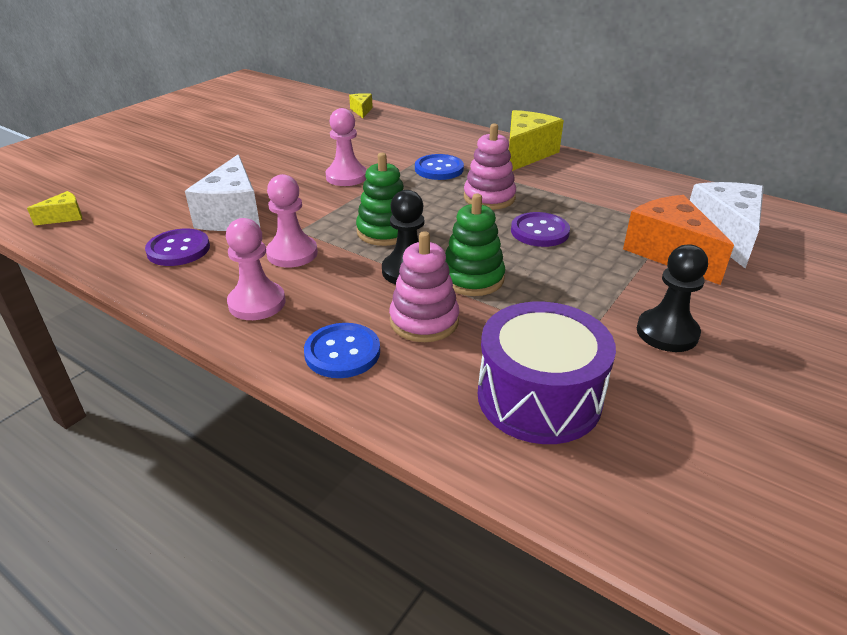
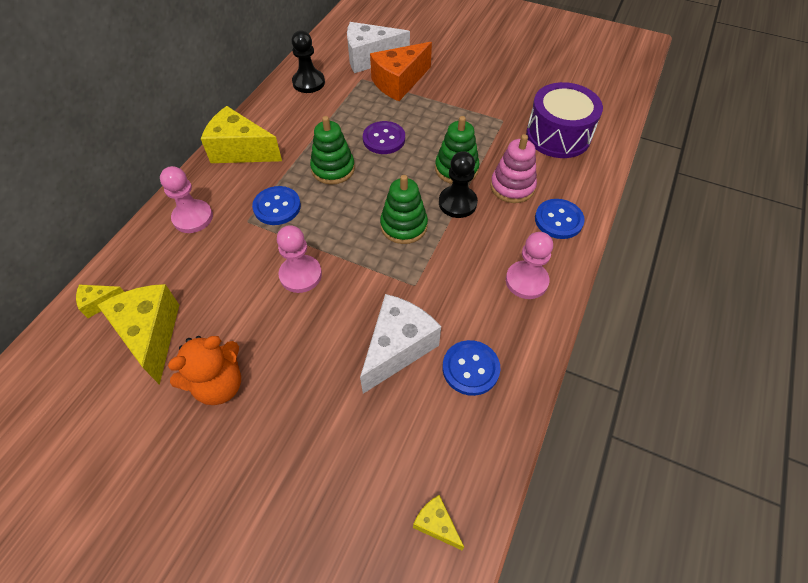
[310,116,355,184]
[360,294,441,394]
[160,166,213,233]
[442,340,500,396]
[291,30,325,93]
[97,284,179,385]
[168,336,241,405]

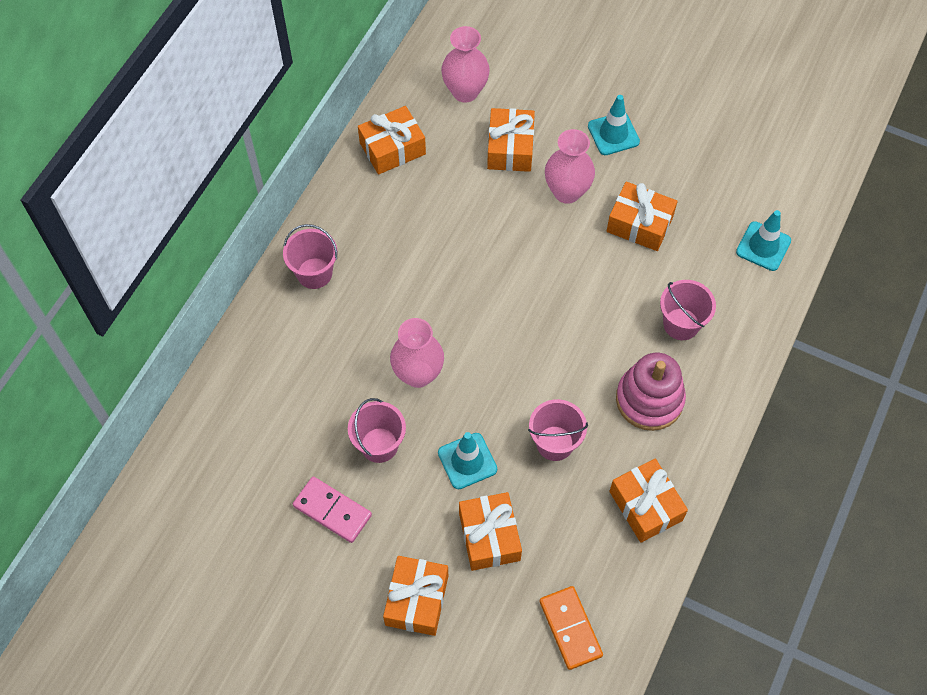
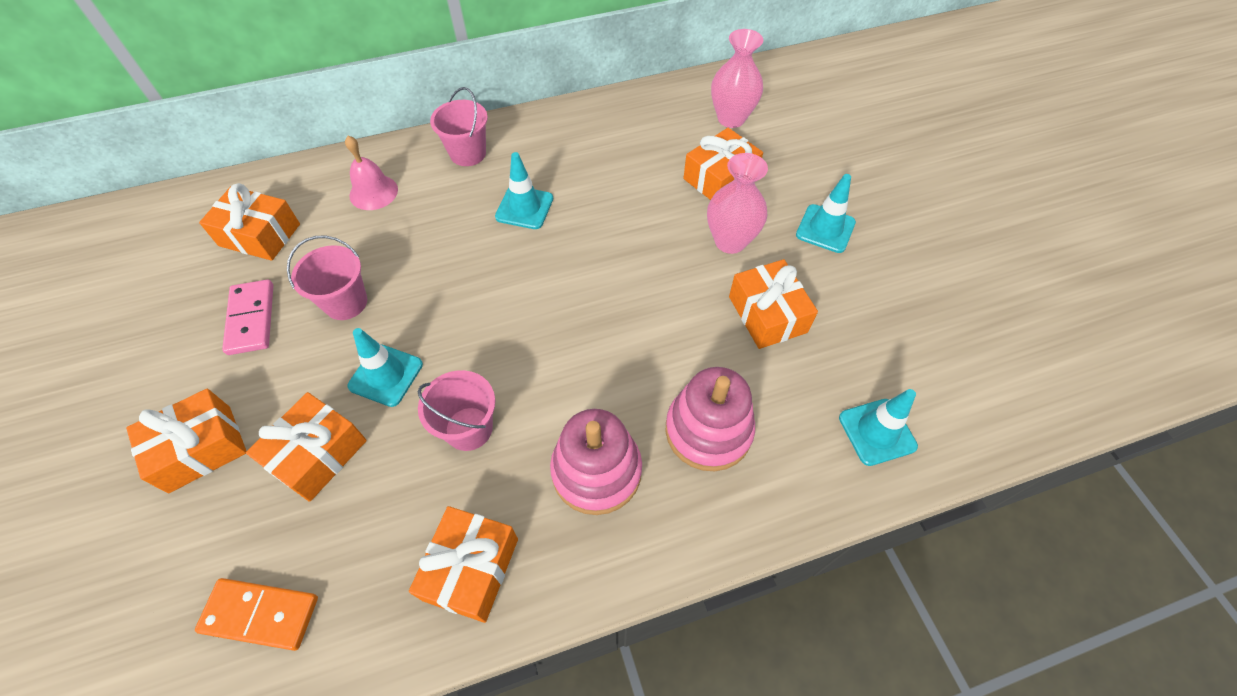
[199,183,300,261]
[665,367,755,471]
[390,318,444,388] (first image)
[195,578,318,651]
[345,136,398,210]
[495,152,553,229]

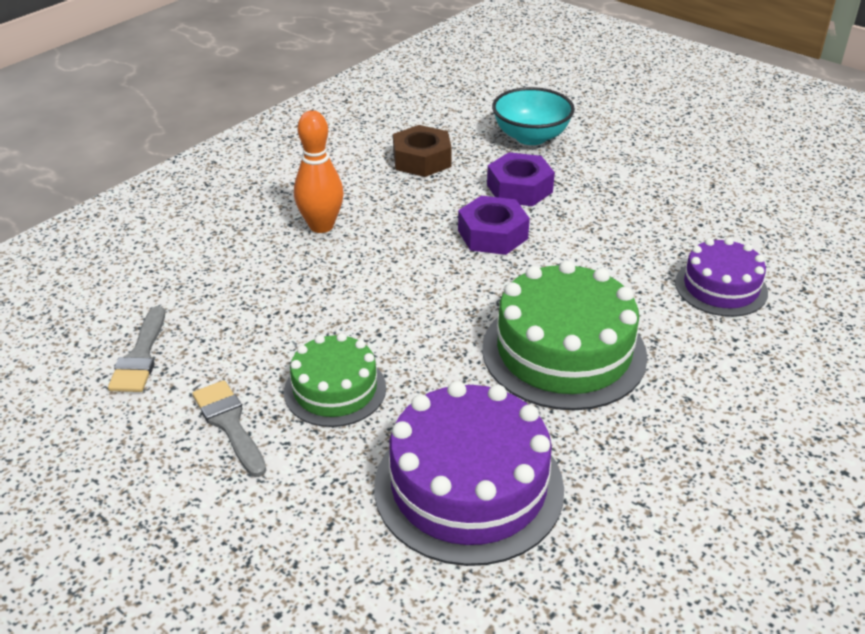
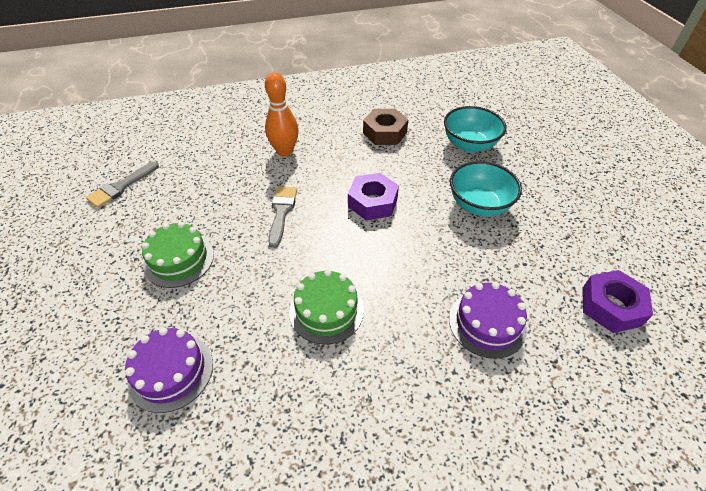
[582,270,653,333]
[289,269,364,344]
[268,186,297,248]
[125,327,213,413]
[450,161,522,216]

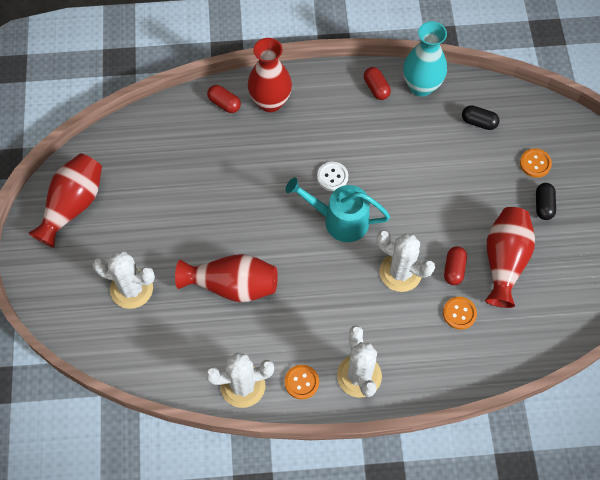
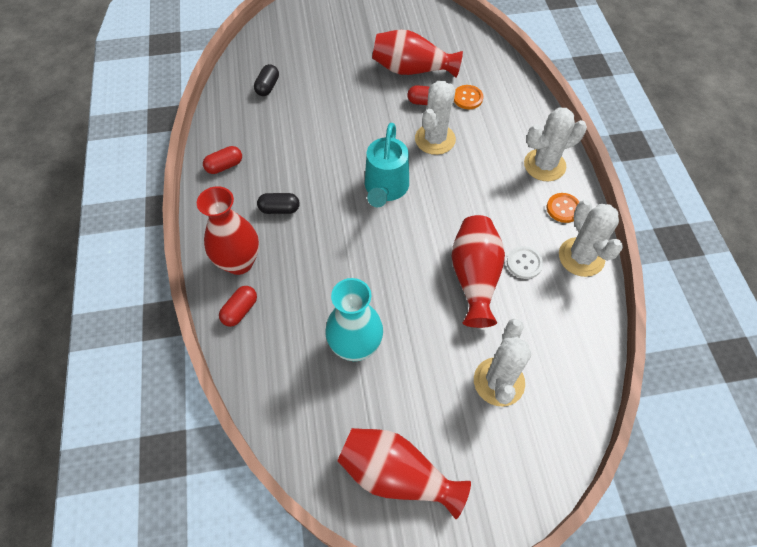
[325,278,383,361]
[520,148,552,178] (first image)
[507,246,543,279]
[257,193,300,214]

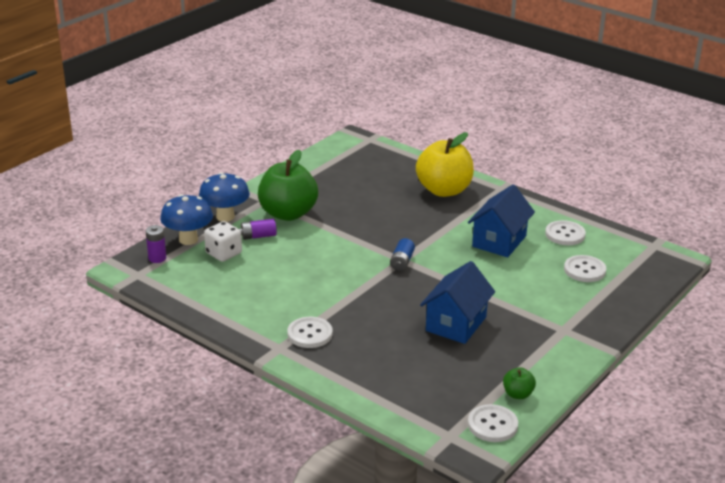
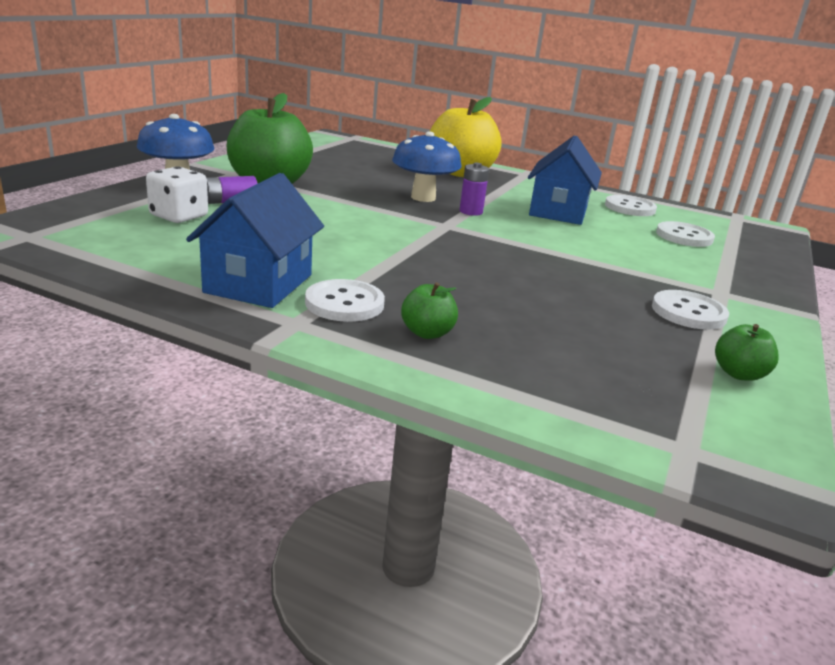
[392,132,461,202]
[459,162,489,216]
[390,238,415,271] (first image)
[186,173,324,308]
[652,290,729,330]
[401,282,458,339]

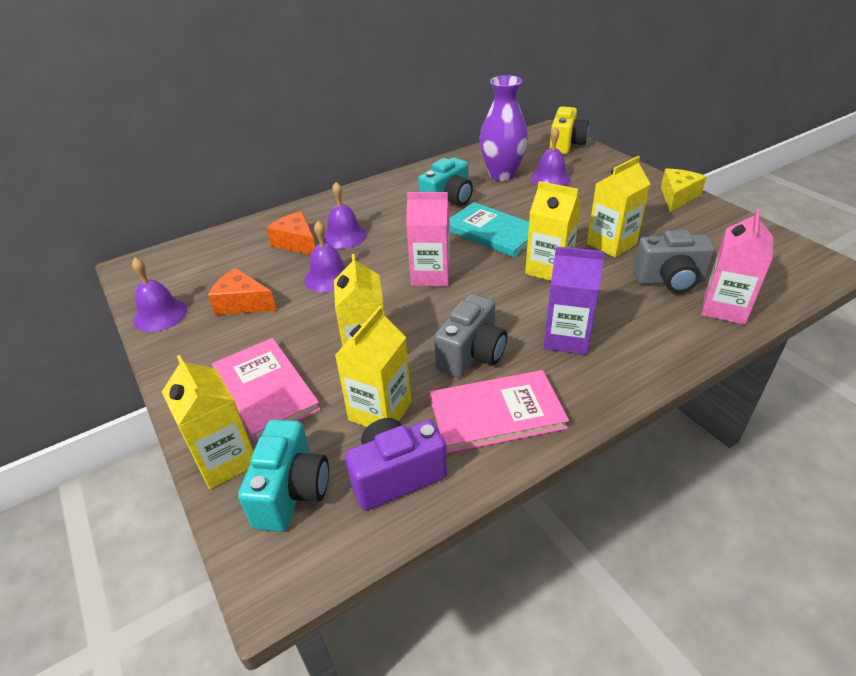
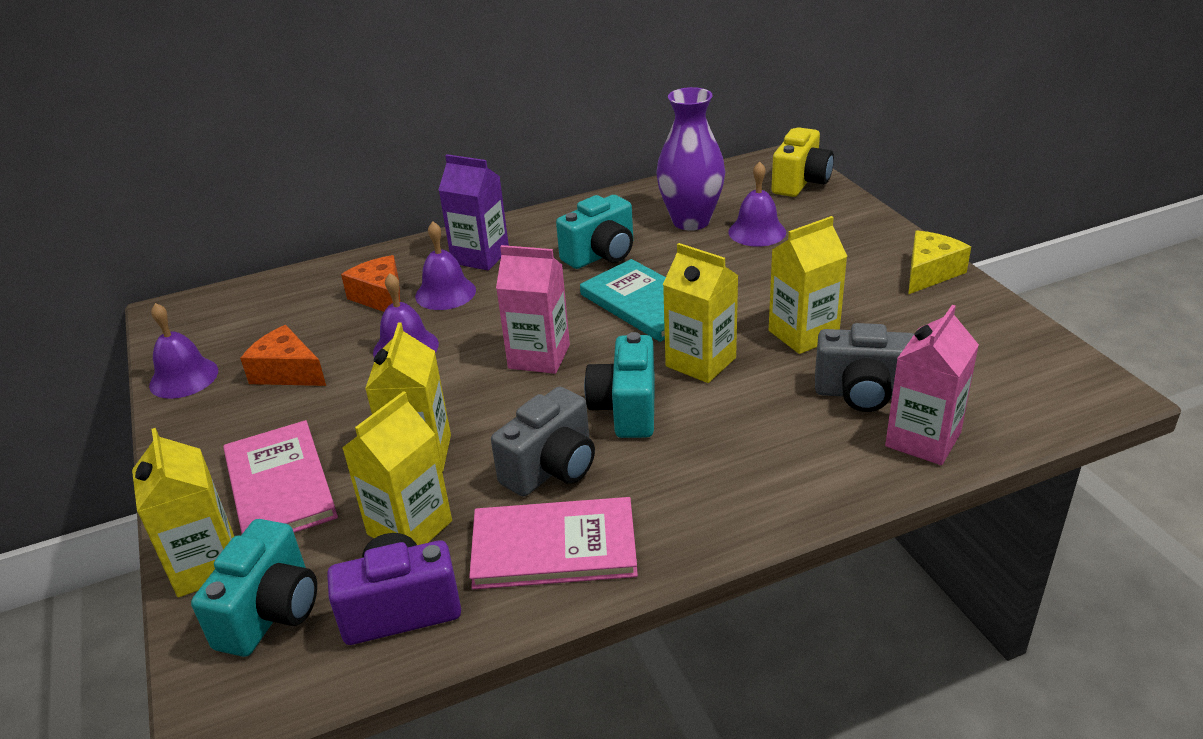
[439,154,509,270]
[584,332,655,438]

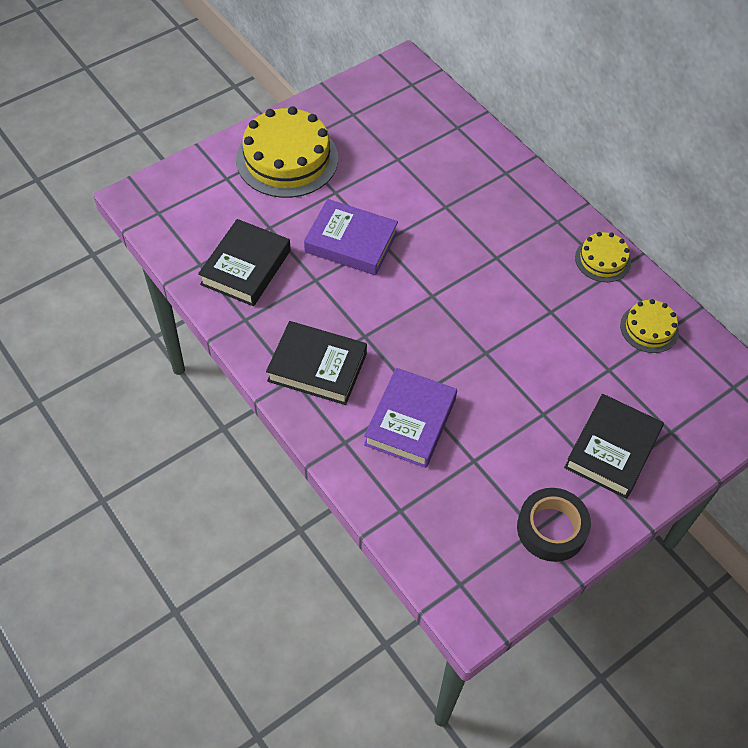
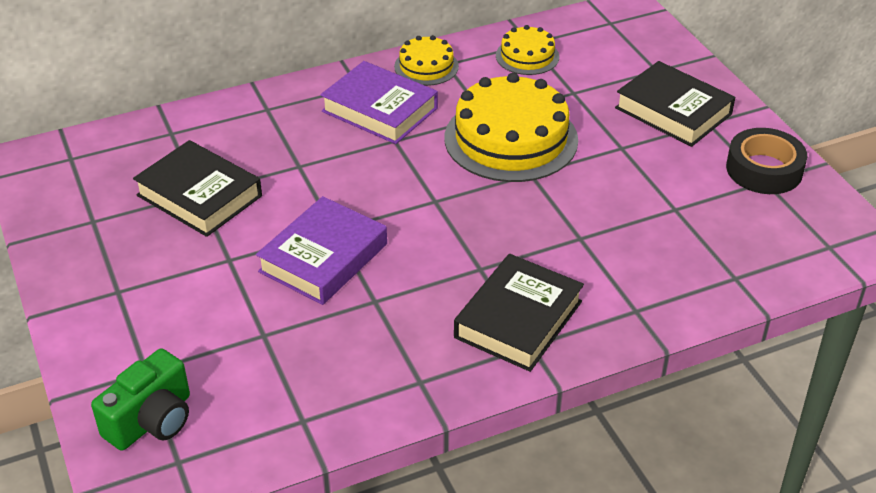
[444,73,578,182]
[133,140,262,237]
[320,61,438,144]
[91,349,190,451]

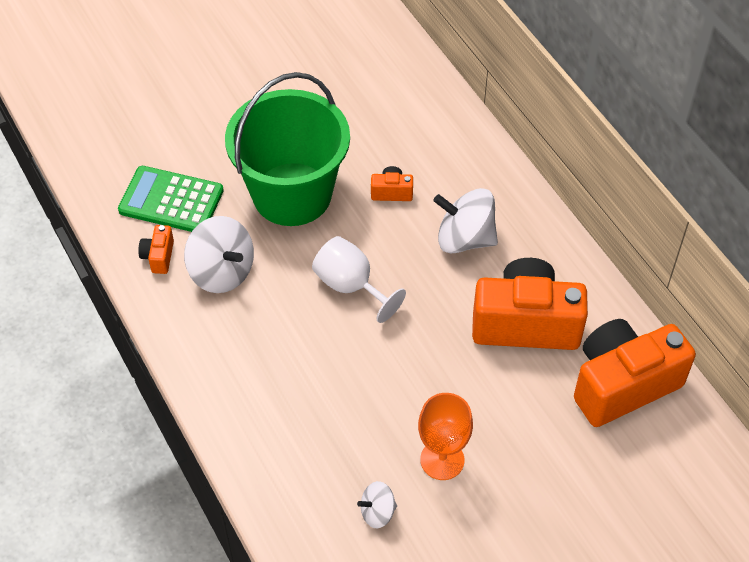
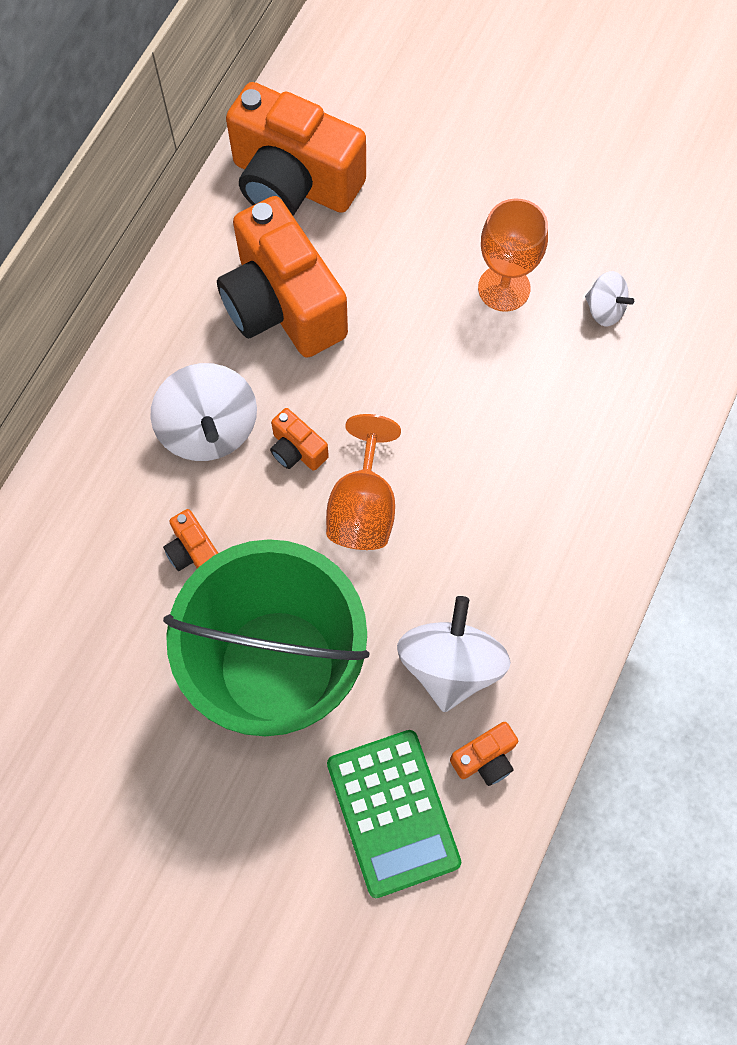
[326,414,401,550]
[270,408,329,471]

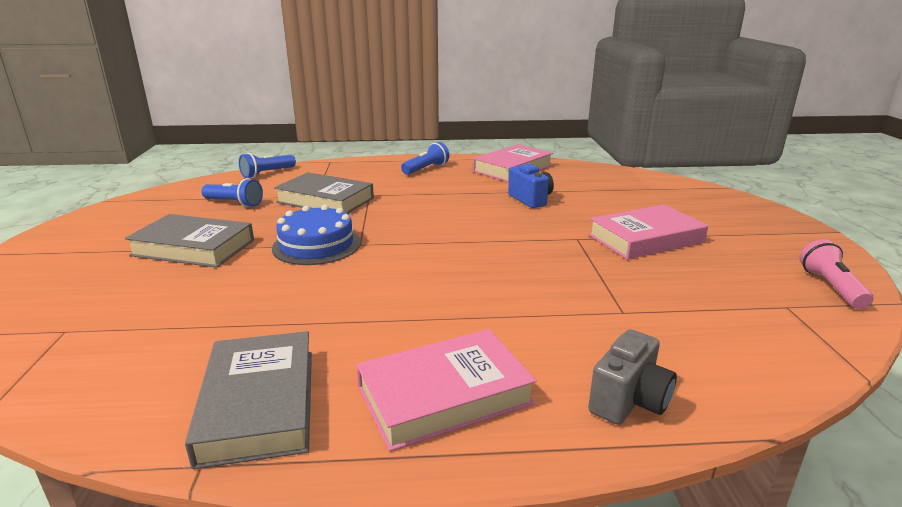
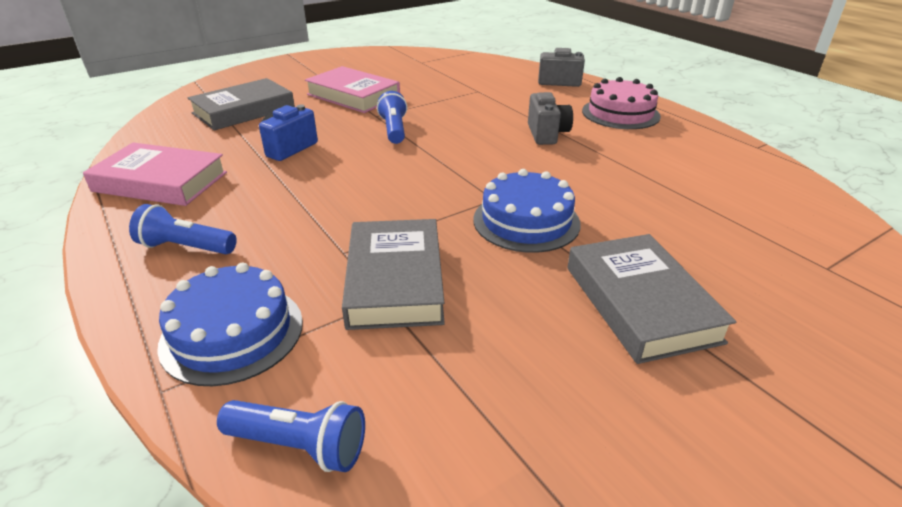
[377,91,407,144]
[800,239,873,309] (first image)
[582,77,661,129]
[187,78,295,130]
[528,92,573,145]
[157,263,303,386]

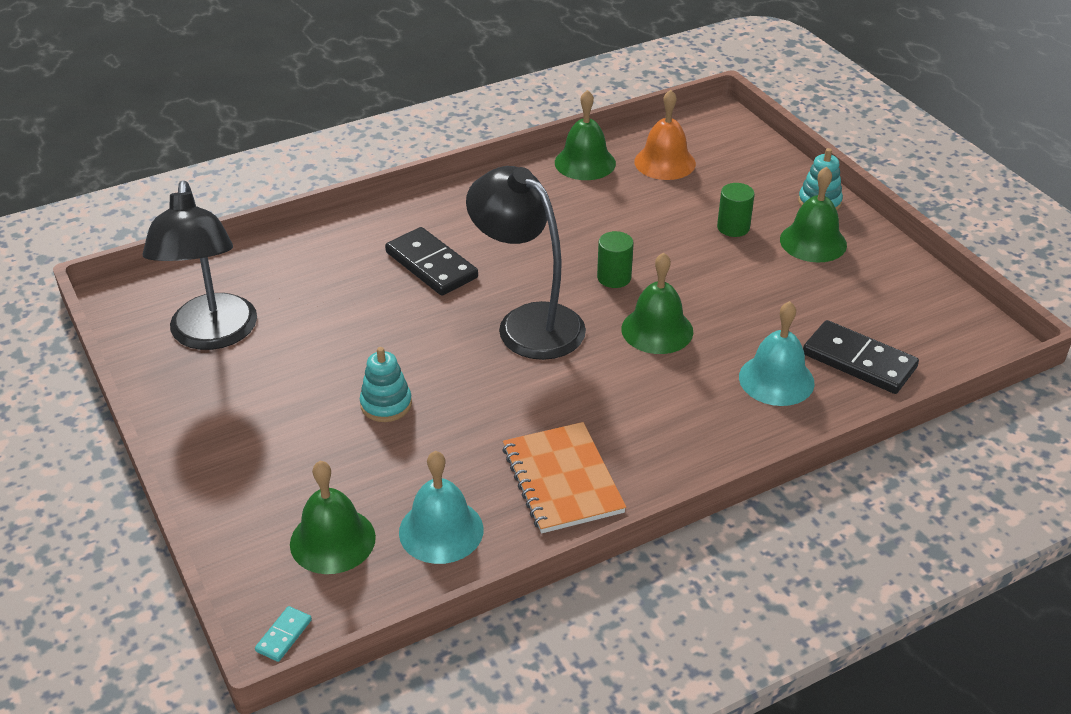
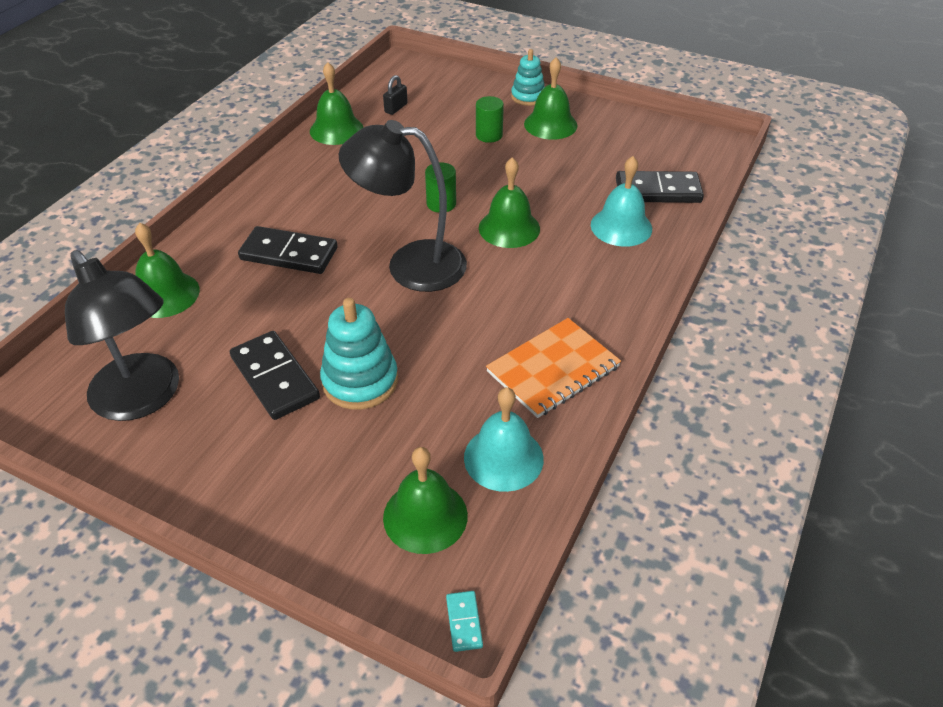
[383,75,408,115]
[320,298,398,410]
[486,318,621,418]
[135,223,200,318]
[230,331,320,420]

